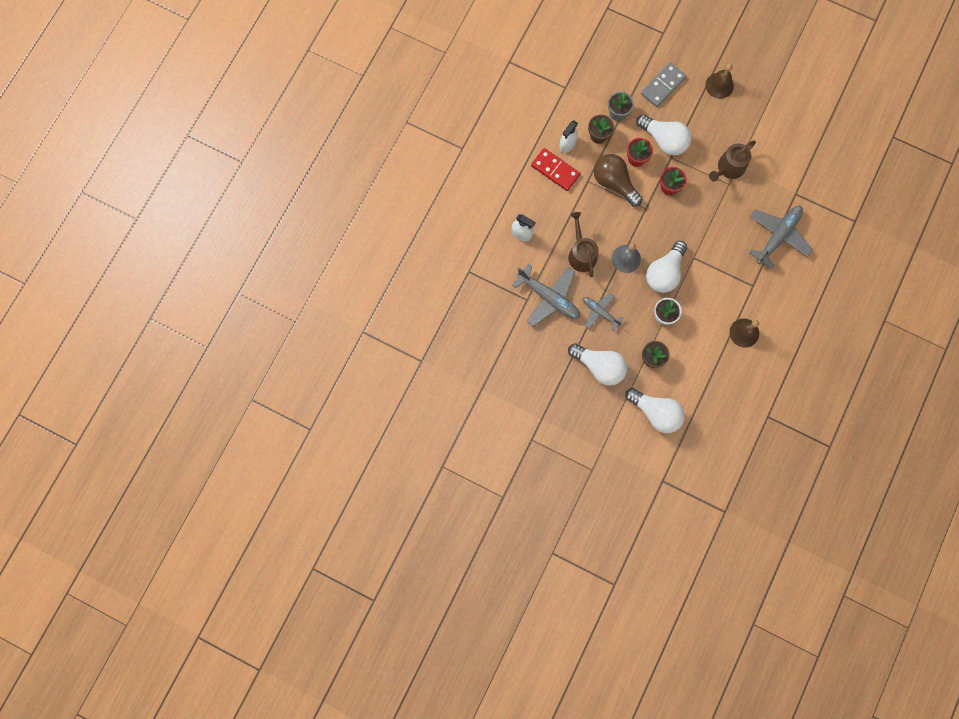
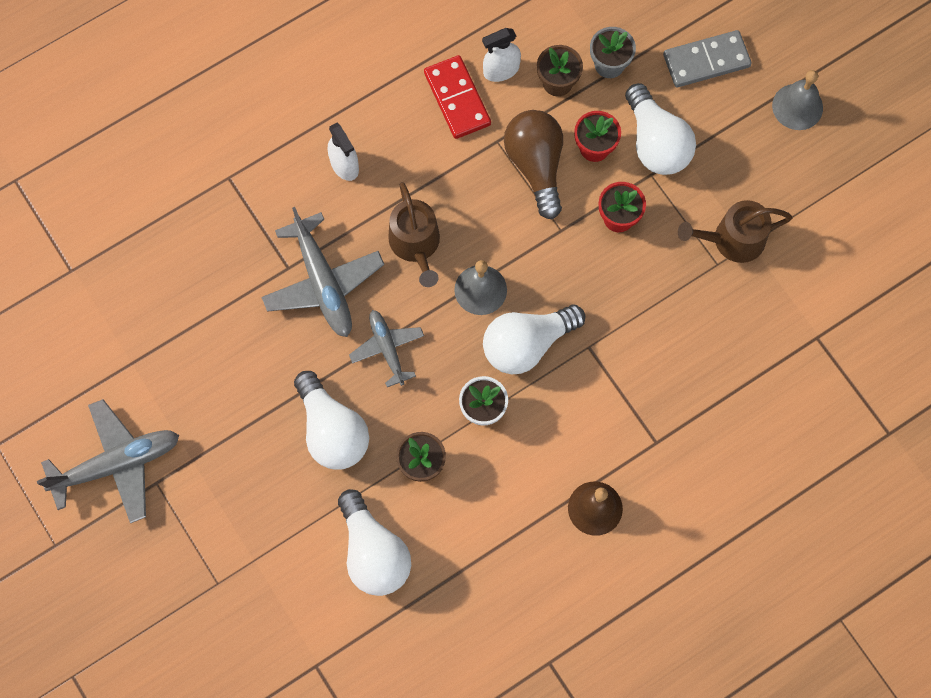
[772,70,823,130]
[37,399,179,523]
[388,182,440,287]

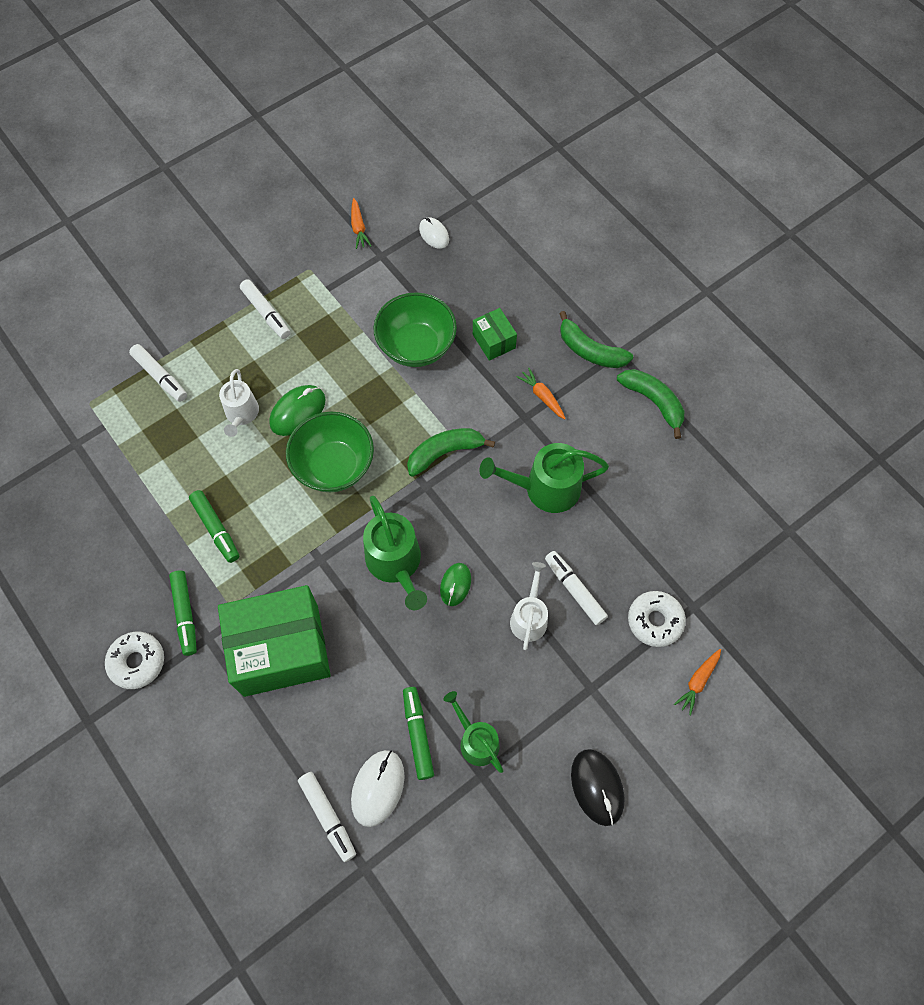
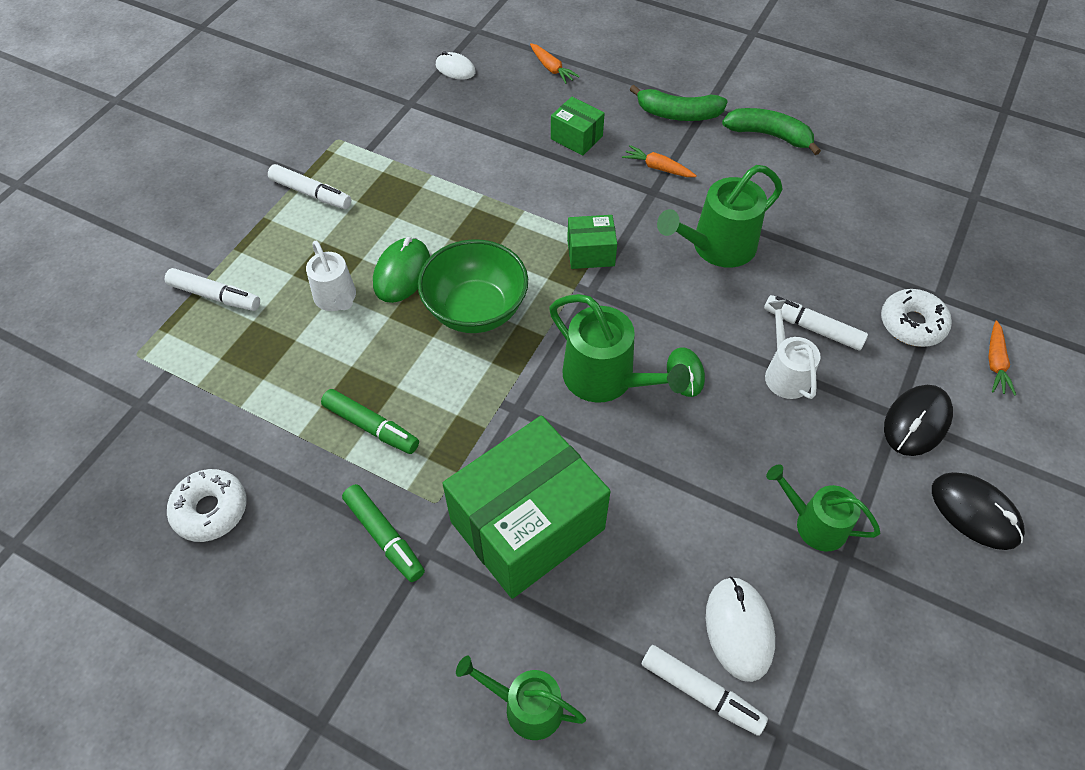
[530,43,580,84]
[373,292,457,367] (first image)
[567,215,617,269]
[167,469,247,542]
[403,687,434,780] (first image)
[884,385,953,456]
[456,656,586,740]

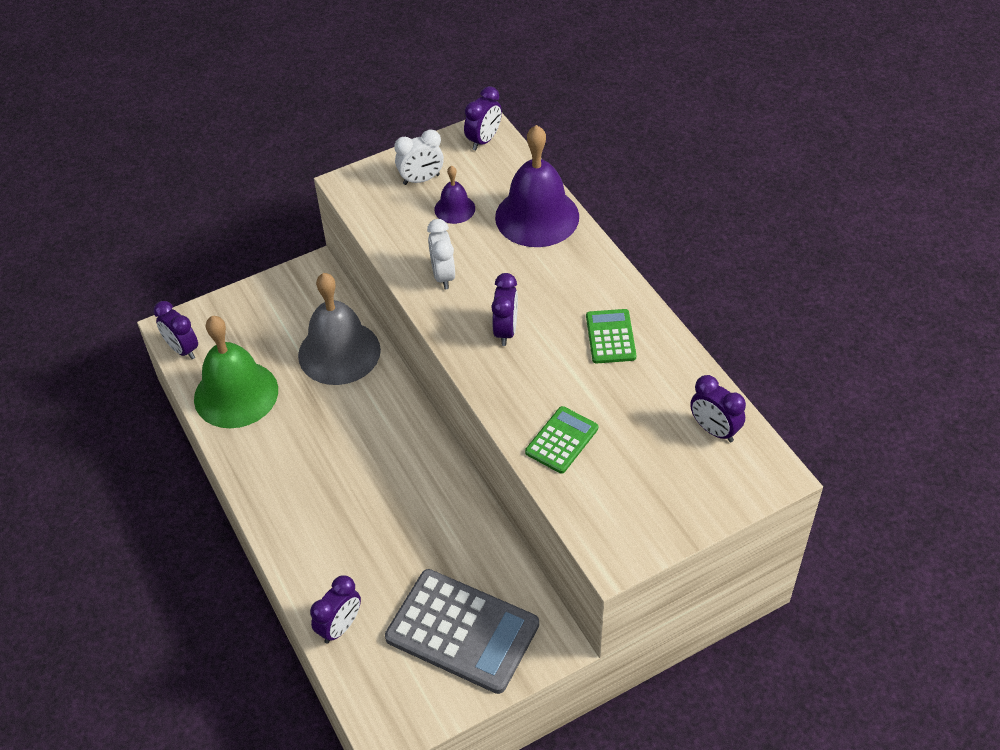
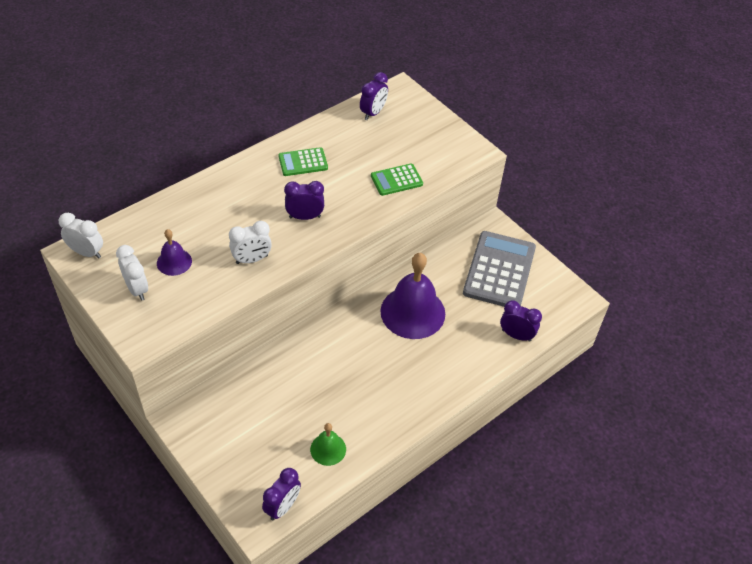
[59,213,103,259]
[380,253,445,339]
[298,273,381,385] (first image)
[310,423,346,466]
[371,164,423,196]

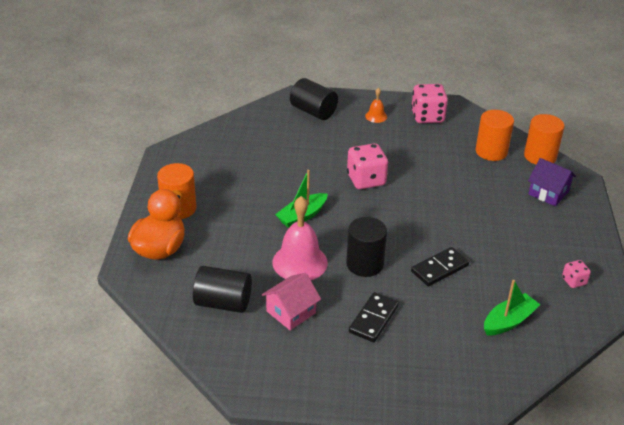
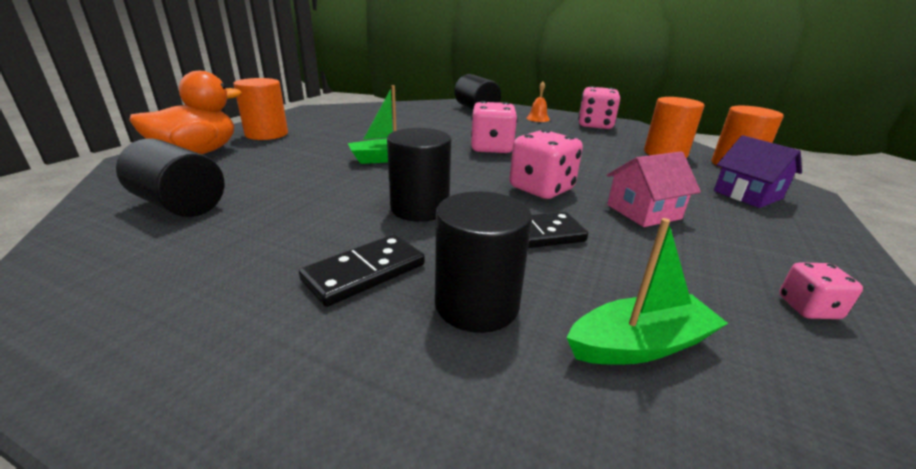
[272,196,328,280] (first image)
[607,151,701,227]
[509,130,583,199]
[435,191,532,333]

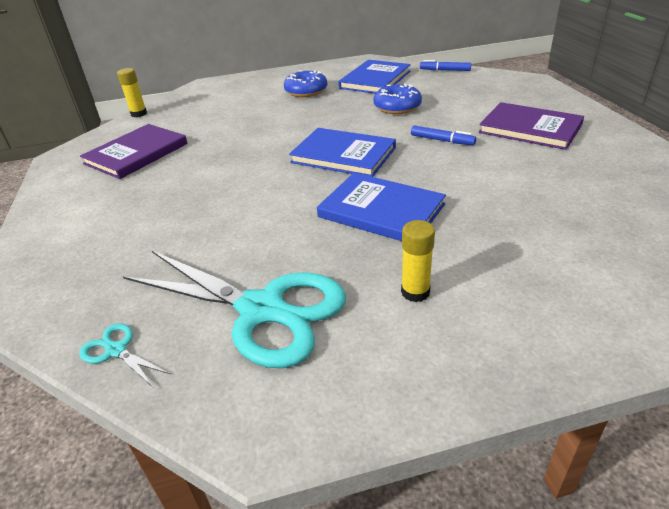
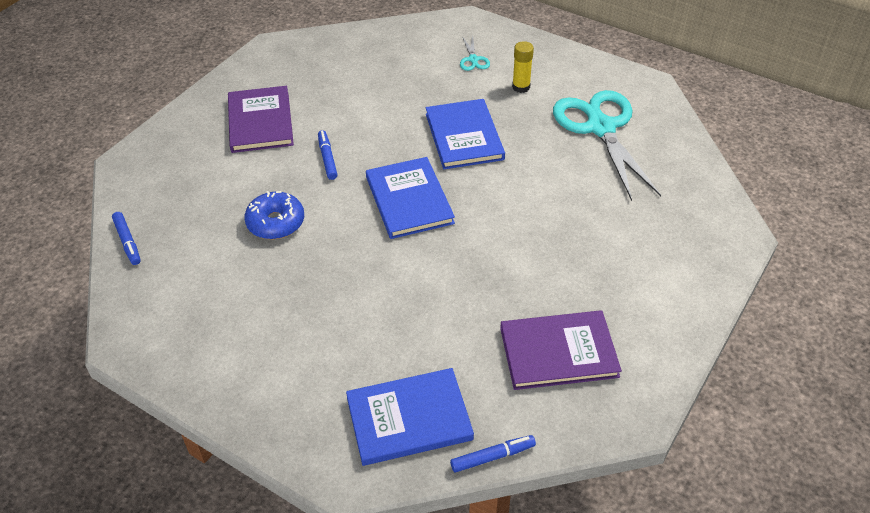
[346,368,474,466]
[450,435,536,473]
[284,70,327,97] (first image)
[460,36,490,71]

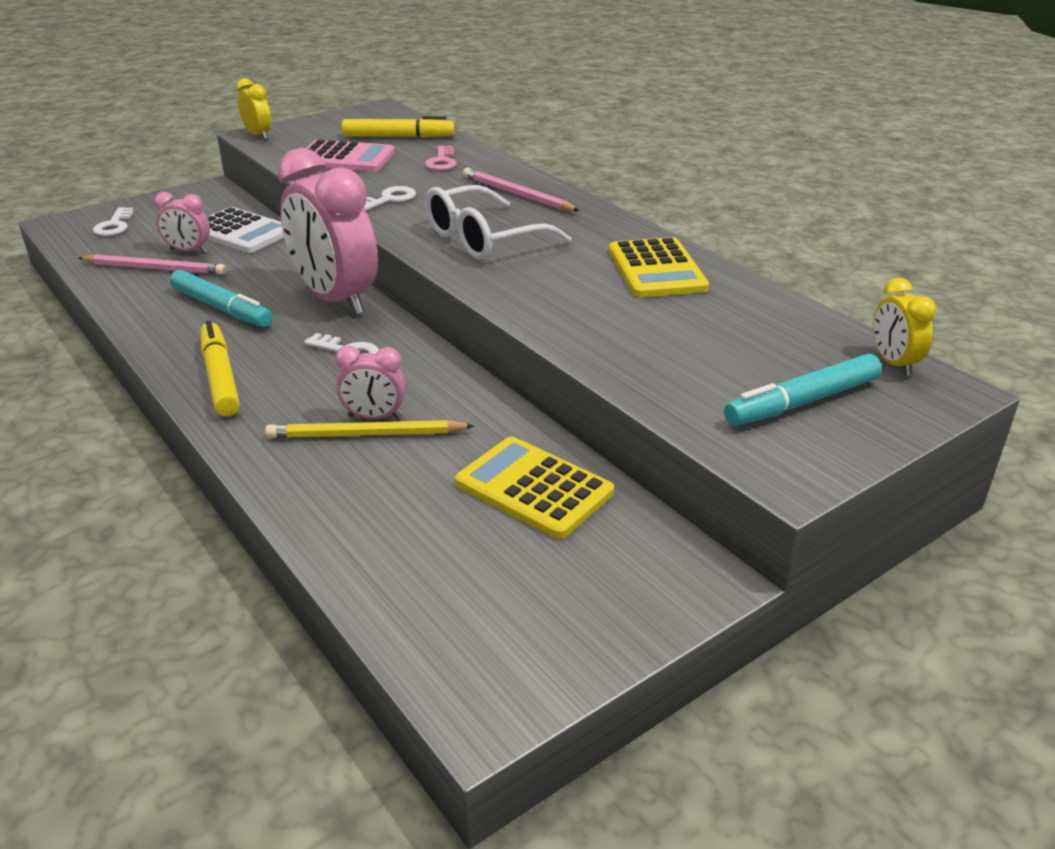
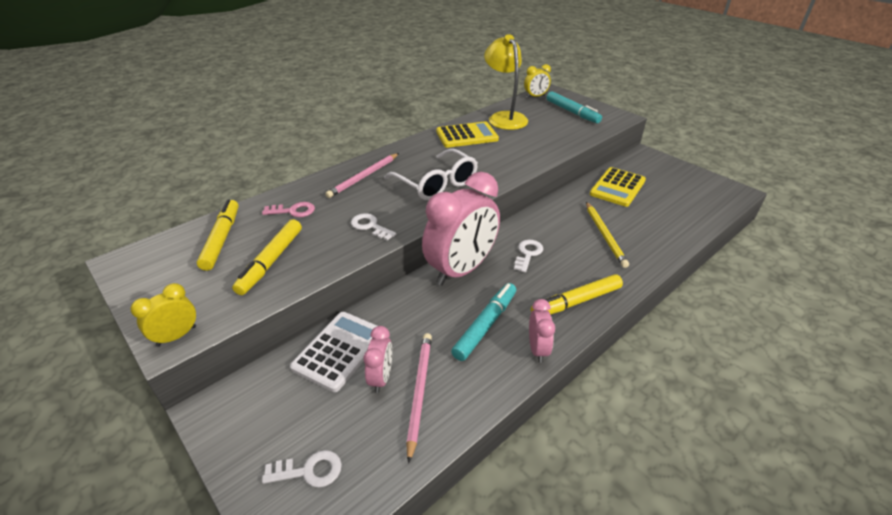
[232,219,302,295]
[529,299,555,363]
[484,34,528,130]

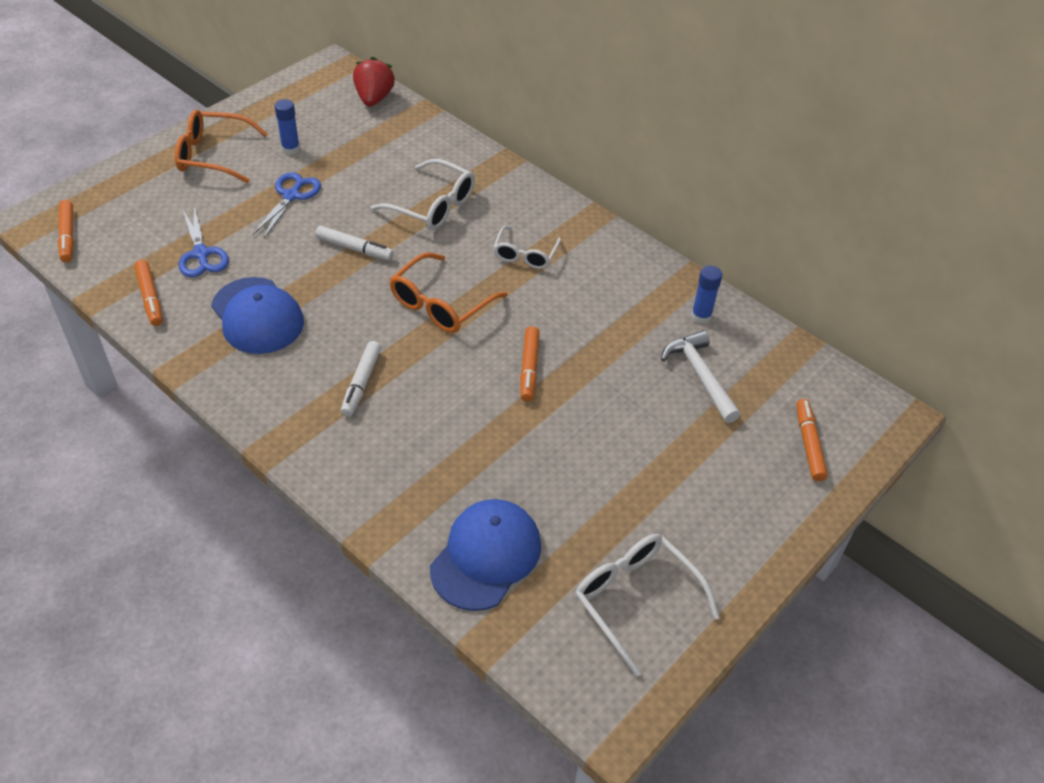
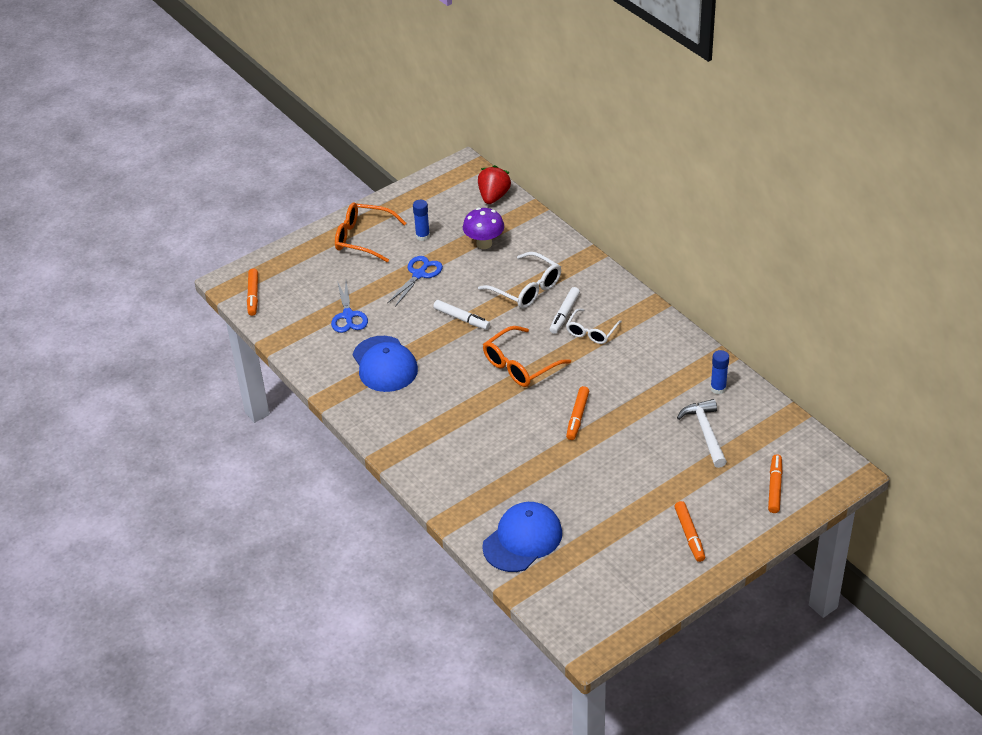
[674,501,705,562]
[550,287,580,334]
[575,534,720,677] (first image)
[463,208,504,249]

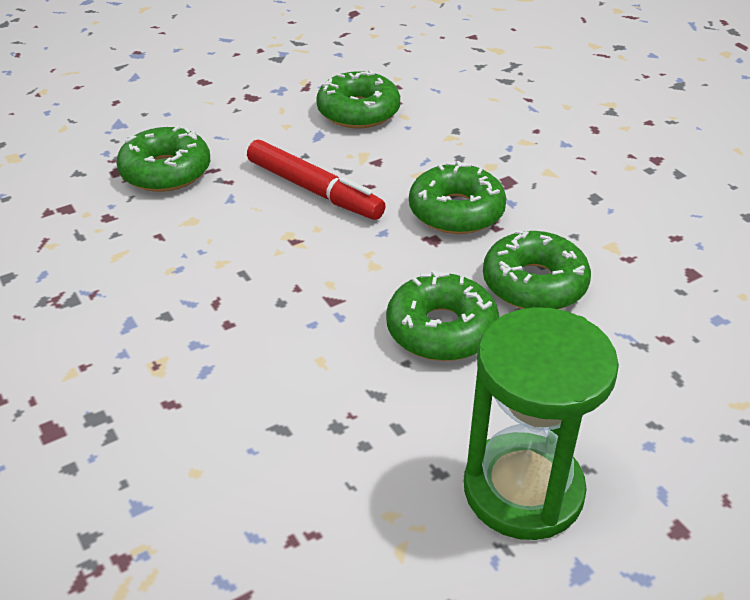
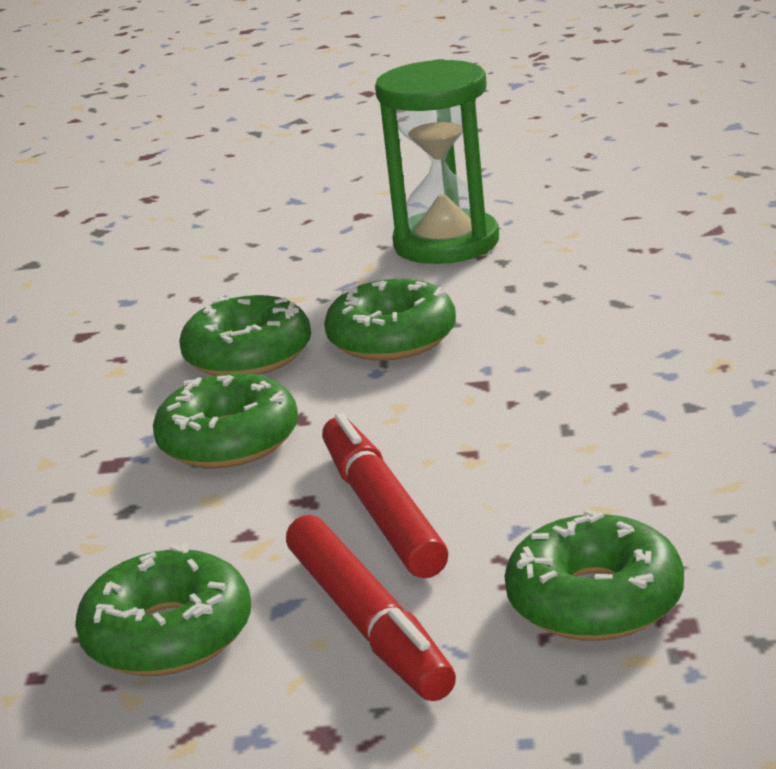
[286,515,456,701]

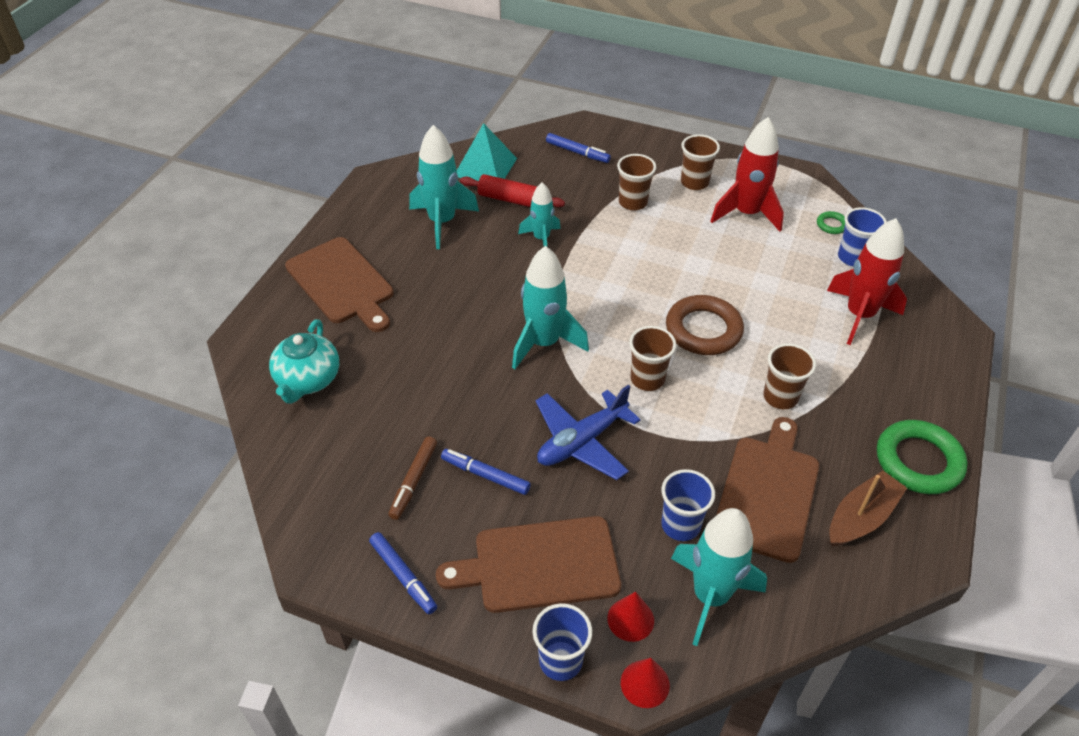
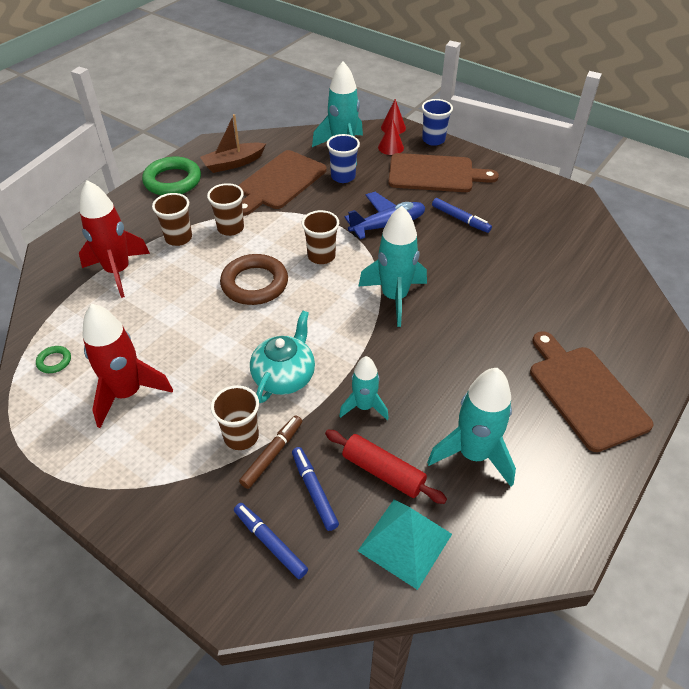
[152,193,192,246]
[838,207,887,266] (first image)
[250,310,315,403]
[239,415,302,489]
[292,447,339,531]

